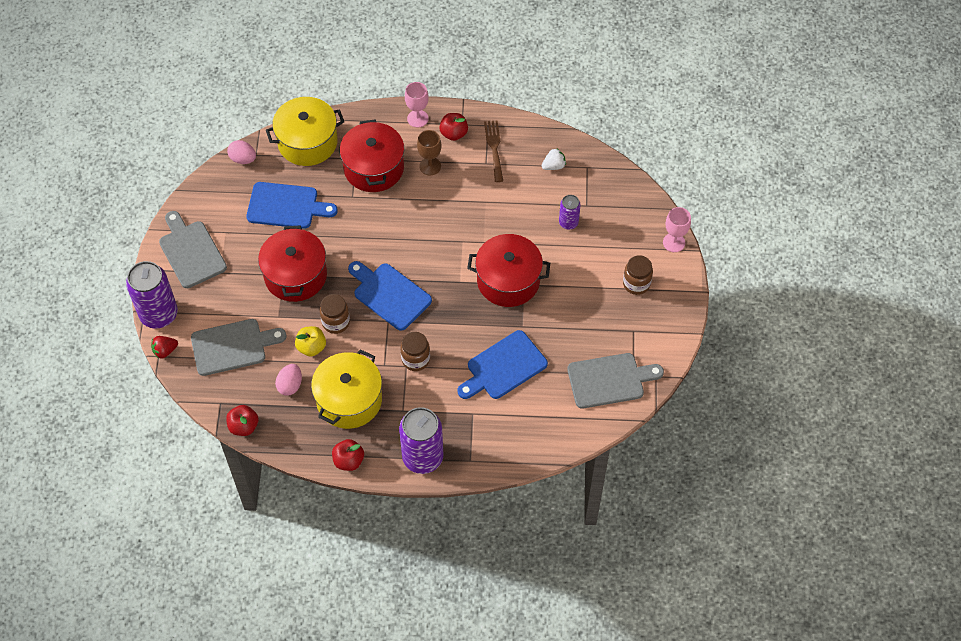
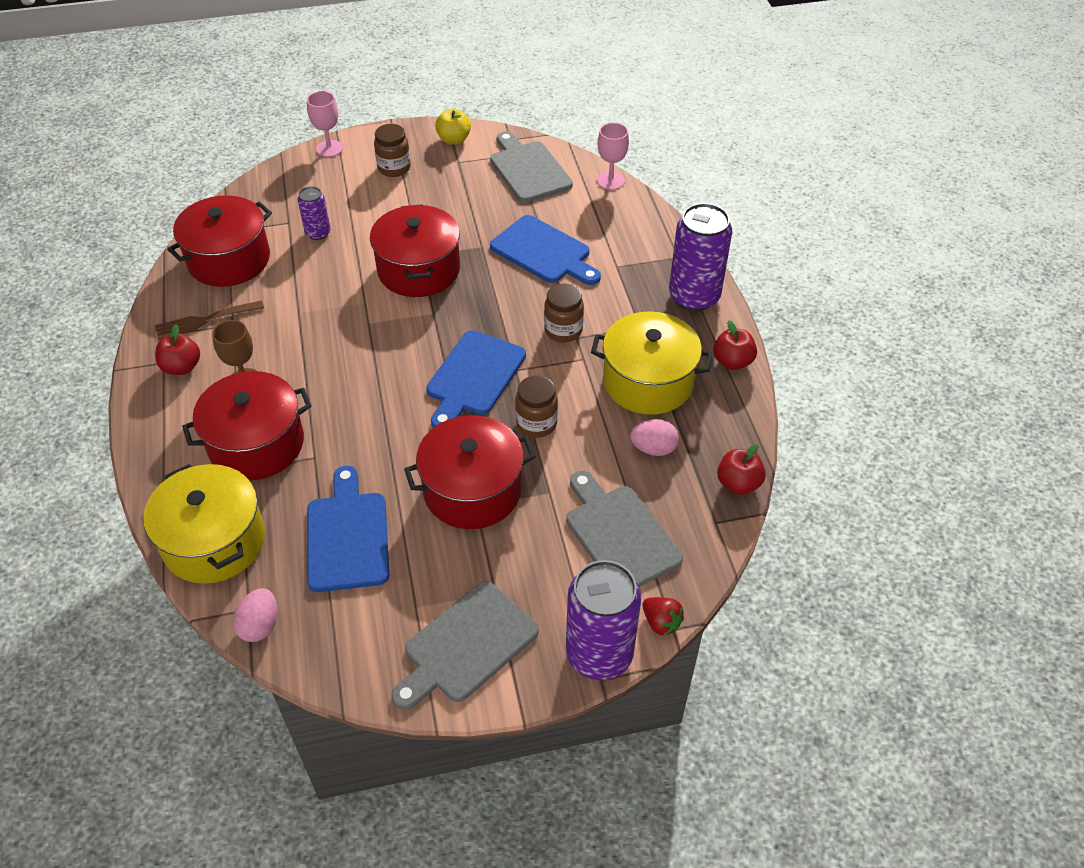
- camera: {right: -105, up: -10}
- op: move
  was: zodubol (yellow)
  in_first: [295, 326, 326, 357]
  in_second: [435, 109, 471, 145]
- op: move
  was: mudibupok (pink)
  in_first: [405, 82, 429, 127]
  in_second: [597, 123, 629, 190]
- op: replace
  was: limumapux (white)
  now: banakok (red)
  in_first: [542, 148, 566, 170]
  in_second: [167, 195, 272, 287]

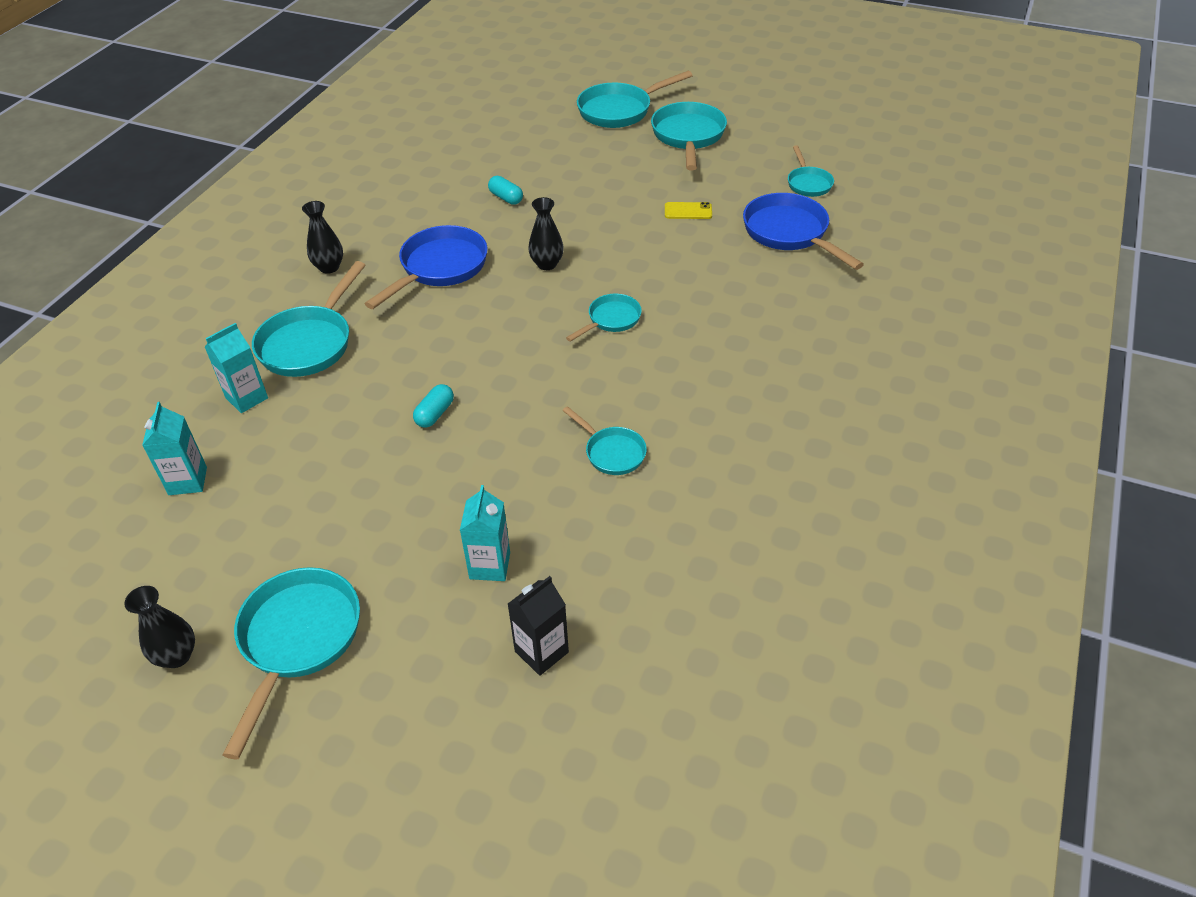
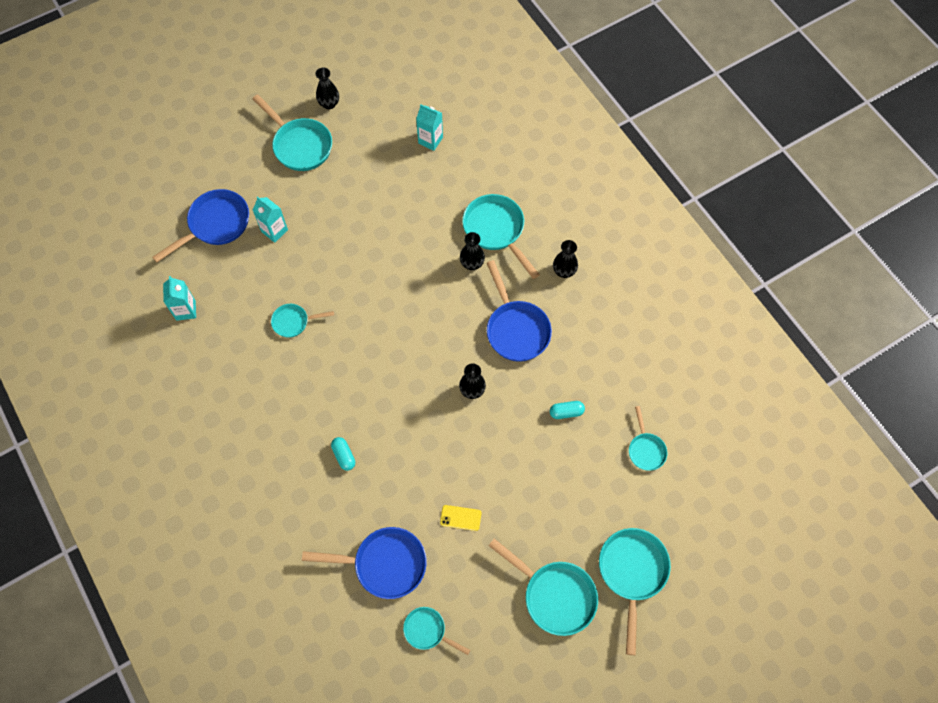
- camera: {right: 125, up: 20}
- op: move
  was: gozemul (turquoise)
  in_first: [205, 323, 268, 413]
  in_second: [163, 276, 196, 321]
- op: move
  was: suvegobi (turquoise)
  in_first: [413, 384, 454, 428]
  in_second: [331, 437, 355, 471]
- op: replace
  was: gozemul (black)
  now: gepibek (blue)
  in_first: [508, 576, 569, 676]
  in_second: [152, 189, 249, 262]
- op: move
  was: gepibek (turquoise)
  in_first: [566, 294, 642, 342]
  in_second: [629, 406, 667, 471]
- op: rotate
  was: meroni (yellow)
  in_first: [665, 202, 712, 219]
  in_second: [440, 505, 481, 531]
  clockwise: 60
- op: insert
  now: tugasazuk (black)
  in_second: [460, 232, 485, 270]

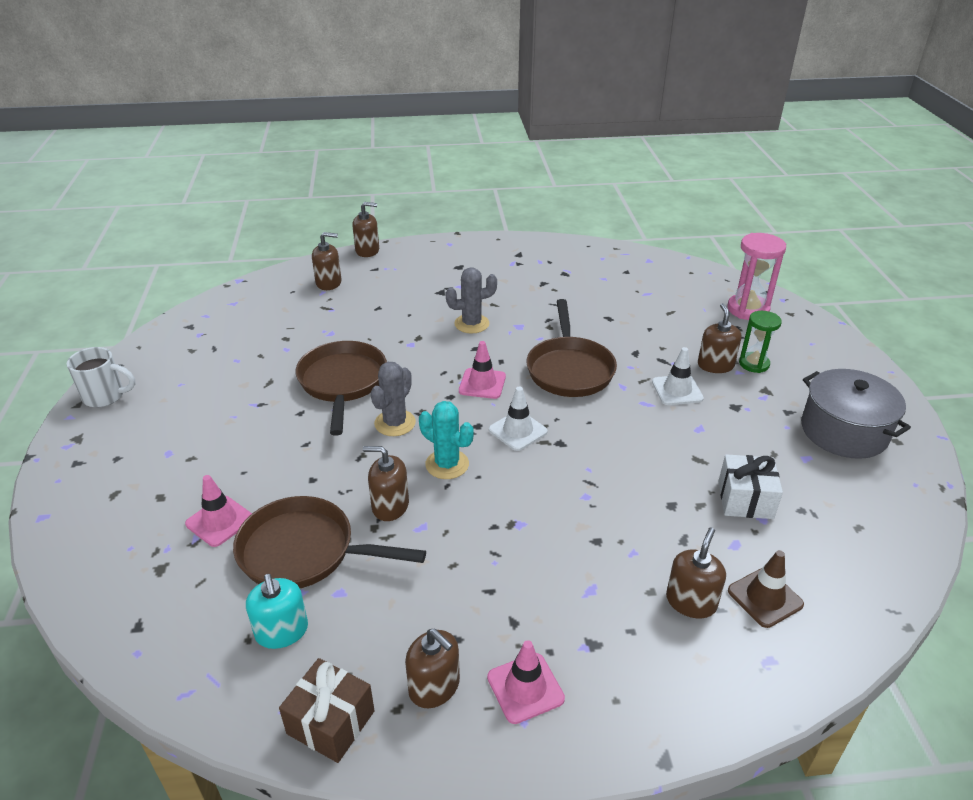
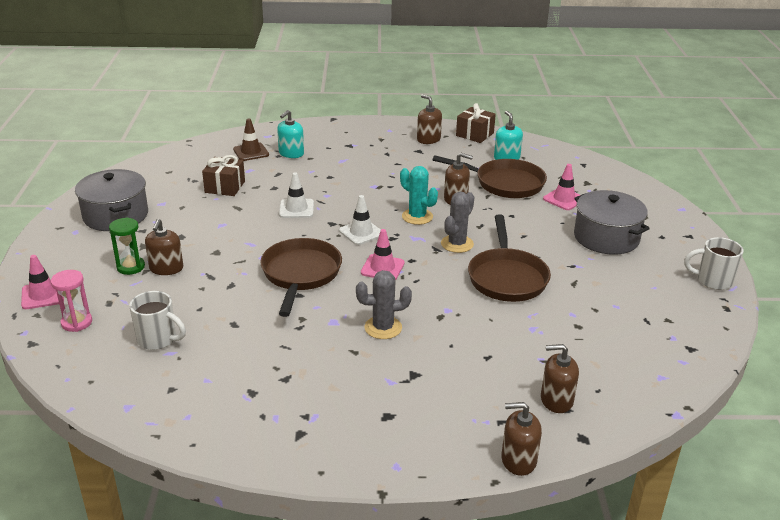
- camera: {right: -175, up: -5}
- op: move
  was: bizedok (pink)
  in_first: [487, 640, 565, 724]
  in_second: [21, 255, 64, 309]
- op: move
  was: bizedok (white)
  in_first: [652, 347, 704, 405]
  in_second: [279, 172, 314, 218]
- op: recolor
  was: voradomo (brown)
  now: voradomo (turquoise)
  in_first: [666, 527, 726, 618]
  in_second: [277, 110, 304, 158]
- op: recolor
  was: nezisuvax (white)
  now: nezisuvax (brown)
  in_first: [719, 454, 783, 519]
  in_second: [202, 155, 245, 196]
- op: resize
  was: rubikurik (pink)
  in_first: [727, 233, 786, 320]
  in_second: [51, 270, 92, 332]
  ratio: 0.66
- op: insert
  now: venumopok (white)
  in_second: [129, 291, 186, 350]
- op: insert
  now: banakok (grey)
  in_second: [574, 190, 650, 255]

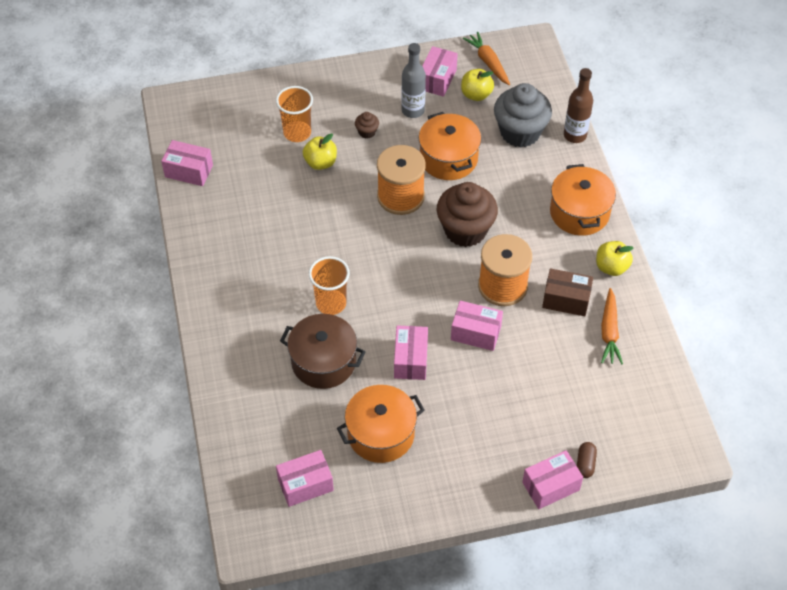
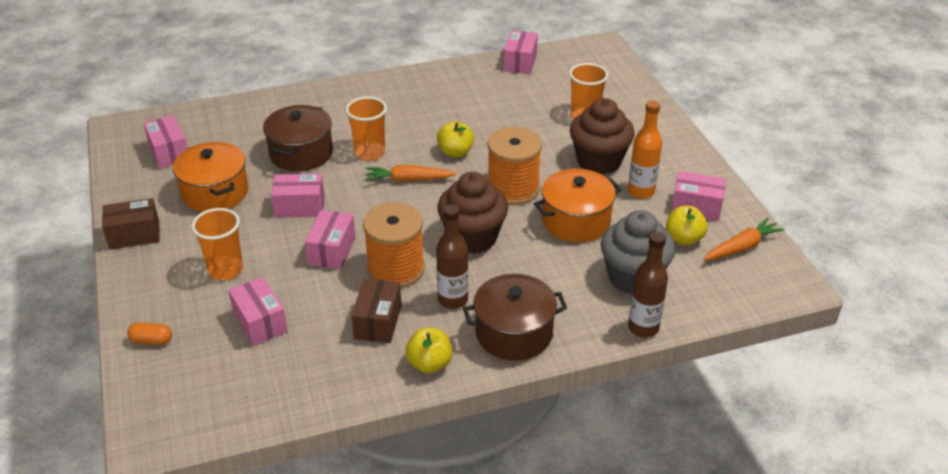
- camera: {right: 85, up: -15}
- op: move
  was: zodubol (yellow)
  in_first: [303, 133, 337, 170]
  in_second: [437, 121, 474, 157]
- op: resize
  was: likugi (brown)
  in_first: [355, 112, 379, 139]
  in_second: [570, 98, 635, 174]
  ratio: 2.35
- op: recolor
  was: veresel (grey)
  now: veresel (orange)
  in_first: [401, 43, 426, 118]
  in_second: [628, 100, 662, 199]
- op: move
  was: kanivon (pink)
  in_first: [522, 450, 583, 509]
  in_second: [228, 277, 288, 346]
- op: recolor
  was: banakok (orange)
  now: banakok (brown)
  in_first: [550, 164, 616, 236]
  in_second: [463, 274, 567, 361]
- op: recolor
  was: suvegobi (brown)
  now: suvegobi (orange)
  in_first: [577, 442, 597, 478]
  in_second: [127, 322, 172, 345]
- op: move
  was: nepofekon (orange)
  in_first: [601, 288, 623, 364]
  in_second: [365, 165, 457, 182]
- op: insert
  now: kanivon (brown)
  in_second: [102, 198, 160, 250]
- op: insert
  now: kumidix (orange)
  in_second: [191, 208, 243, 280]
- op: insert
  now: veresel (brown)
  in_second: [436, 205, 468, 309]

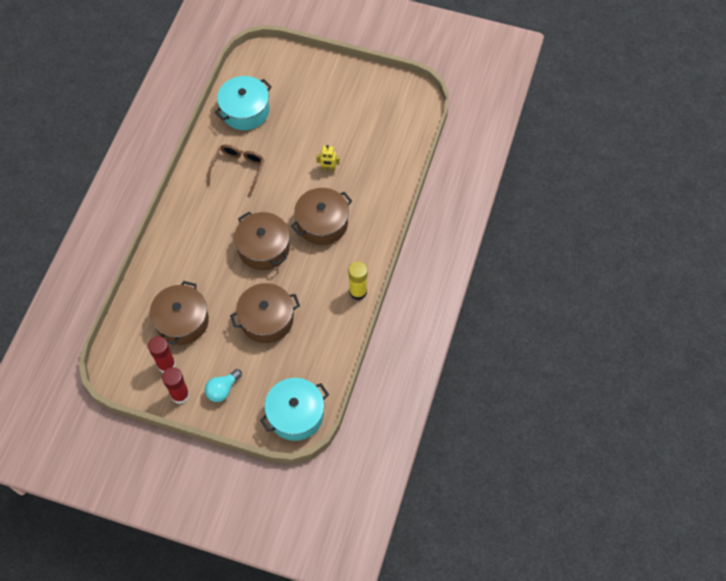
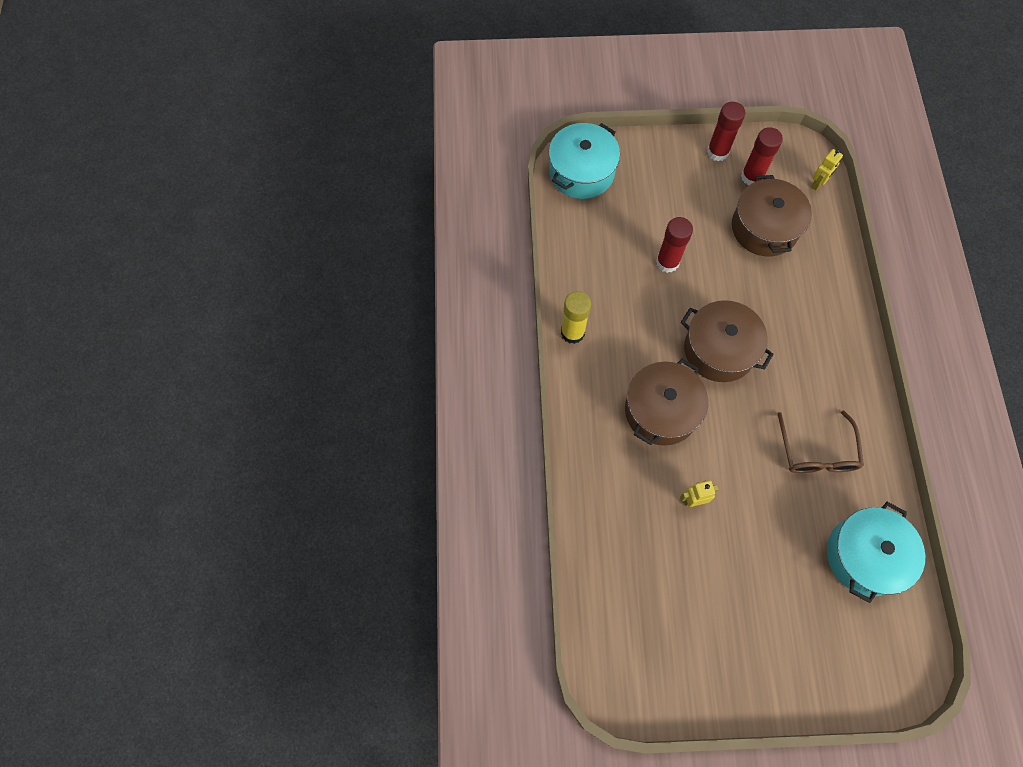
- camera: {right: 160, up: 5}
- op: delete
  was: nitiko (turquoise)
  in_first: [205, 369, 242, 402]
- op: replace
  was: banakok (brown)
  now: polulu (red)
  in_first: [230, 283, 300, 343]
  in_second: [656, 217, 693, 273]
- op: insert
  now: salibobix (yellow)
  in_second: [811, 149, 843, 190]

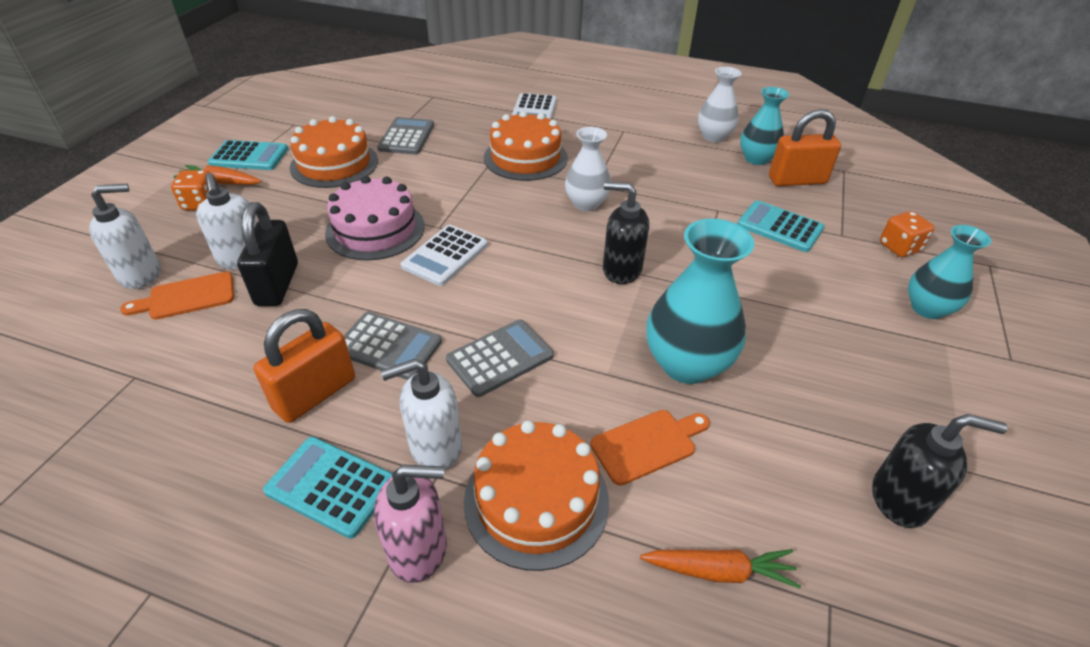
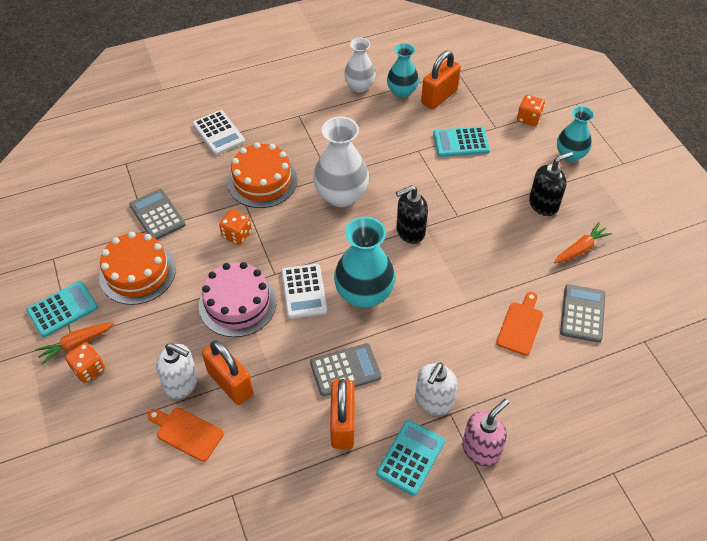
- camera: {right: -40, up: 10}
- op: delete
  was: voradomo (white)
  in_first: [89, 184, 161, 289]
- op: rotate
  was: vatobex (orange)
  in_first: [120, 272, 234, 320]
  in_second: [147, 408, 224, 462]
  clockwise: 90
- op: recolor
  was: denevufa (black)
  now: denevufa (orange)
  in_first: [237, 202, 298, 306]
  in_second: [202, 340, 253, 405]
- op: rotate
  was: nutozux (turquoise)
  in_first: [263, 437, 393, 539]
  in_second: [376, 420, 445, 496]
  clockwise: 135
- op: move
  was: nutozux (grey)
  in_first: [446, 319, 554, 397]
  in_second: [560, 284, 605, 343]
- op: delete
  was: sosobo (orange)
  in_first: [464, 420, 609, 571]
- op: resize
  was: tugasazuk (white)
  in_first: [565, 127, 611, 211]
  in_second: [313, 117, 369, 207]
  ratio: 1.57
- op: move
  was: nepofekon (orange)
  in_first: [640, 549, 801, 589]
  in_second: [554, 222, 613, 264]
- op: move
  was: tugasazuk (turquoise)
  in_first: [646, 219, 754, 384]
  in_second: [334, 217, 395, 308]
- op: move
  was: voradomo (black)
  in_first: [872, 414, 1007, 528]
  in_second: [529, 152, 573, 216]
- op: insert
  now: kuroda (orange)
  in_second: [219, 209, 252, 245]

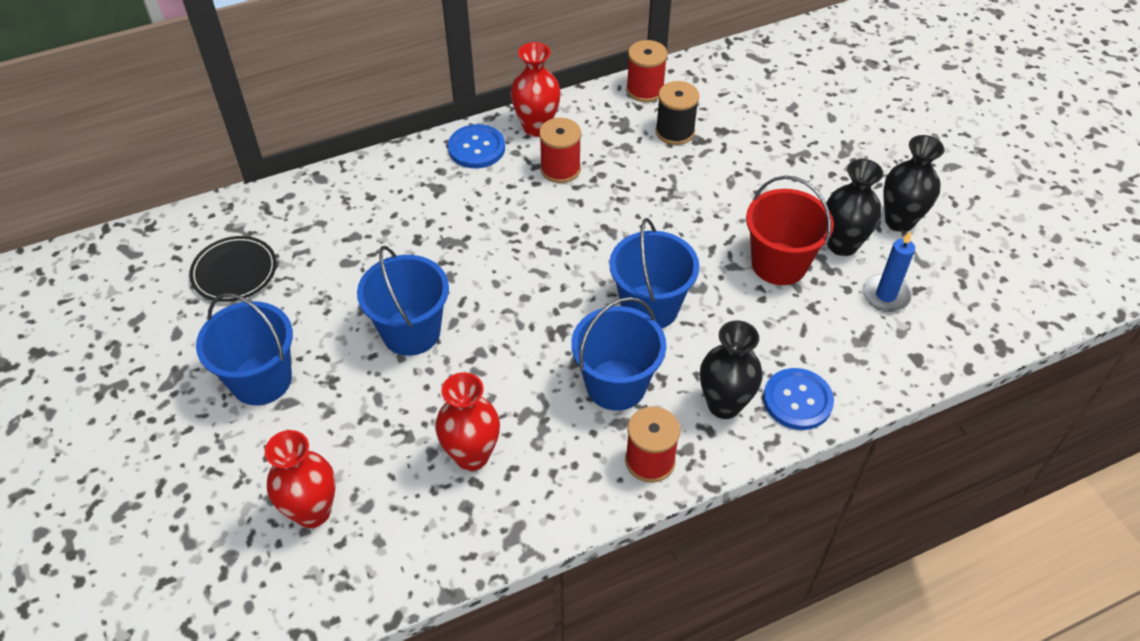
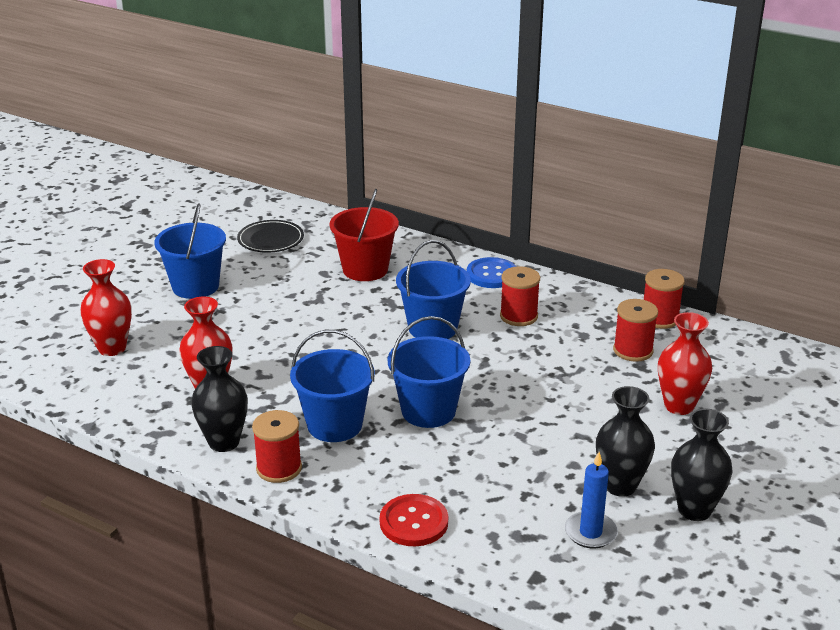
- camera: {right: 55, up: -20}
- op: move
  was: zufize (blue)
  in_first: [357, 246, 449, 356]
  in_second: [396, 240, 471, 339]
- op: move
  was: tugasazuk (red)
  in_first: [511, 42, 561, 137]
  in_second: [658, 312, 712, 415]
- op: recolor
  was: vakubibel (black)
  now: vakubibel (red)
  in_first: [655, 81, 699, 145]
  in_second: [613, 299, 658, 362]
- op: move
  was: tugasazuk (black)
  in_first: [700, 320, 763, 419]
  in_second: [191, 346, 248, 452]
- op: move
  was: zufize (red)
  in_first: [746, 176, 834, 285]
  in_second: [330, 189, 399, 281]
- op: recolor
  was: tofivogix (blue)
  now: tofivogix (red)
  in_first: [763, 368, 834, 430]
  in_second: [380, 494, 448, 546]

